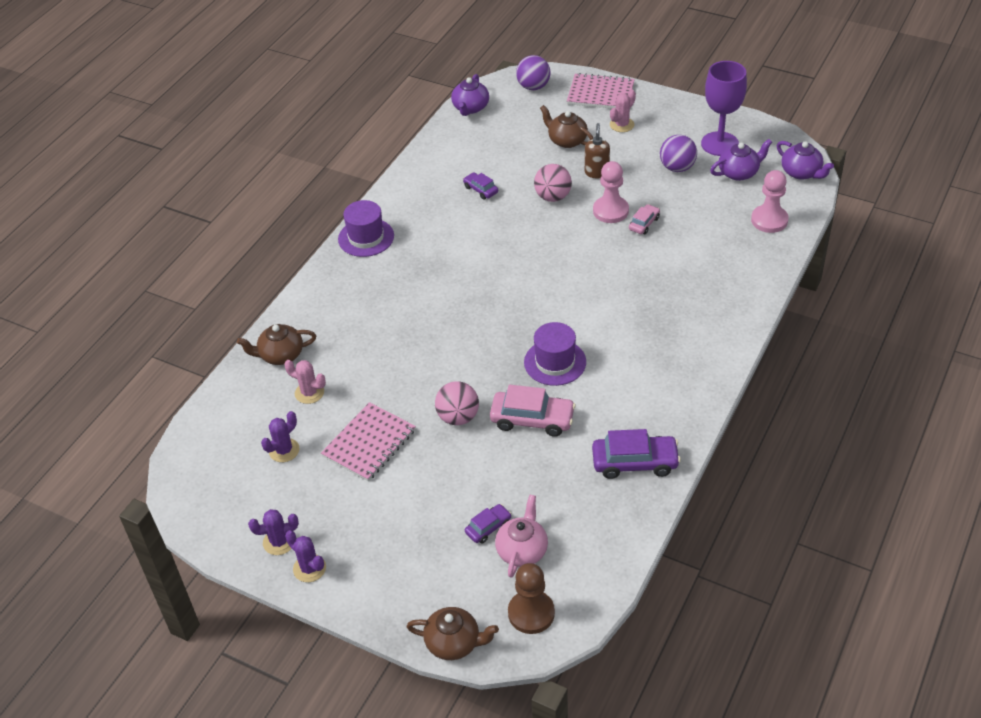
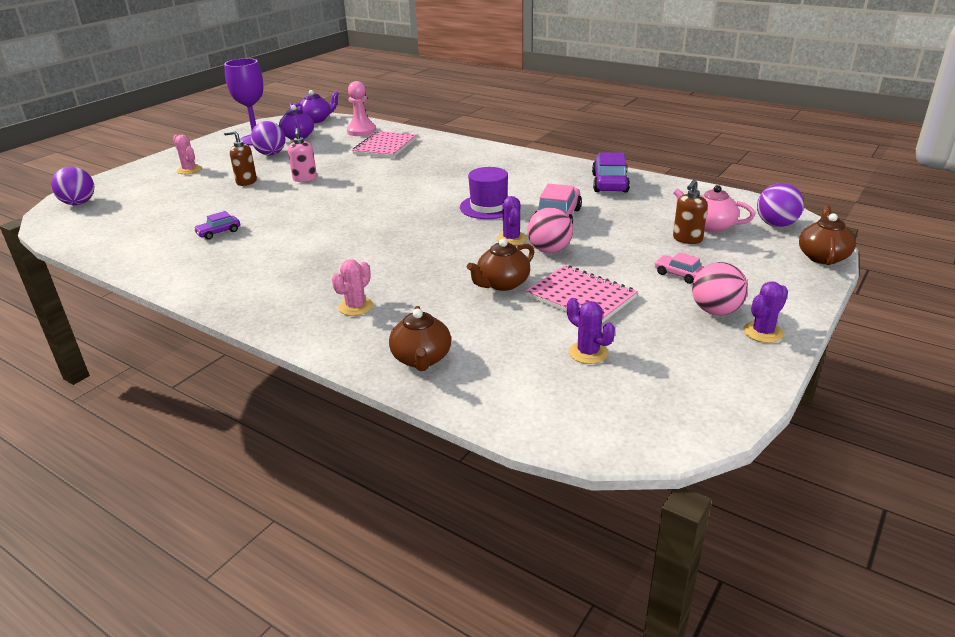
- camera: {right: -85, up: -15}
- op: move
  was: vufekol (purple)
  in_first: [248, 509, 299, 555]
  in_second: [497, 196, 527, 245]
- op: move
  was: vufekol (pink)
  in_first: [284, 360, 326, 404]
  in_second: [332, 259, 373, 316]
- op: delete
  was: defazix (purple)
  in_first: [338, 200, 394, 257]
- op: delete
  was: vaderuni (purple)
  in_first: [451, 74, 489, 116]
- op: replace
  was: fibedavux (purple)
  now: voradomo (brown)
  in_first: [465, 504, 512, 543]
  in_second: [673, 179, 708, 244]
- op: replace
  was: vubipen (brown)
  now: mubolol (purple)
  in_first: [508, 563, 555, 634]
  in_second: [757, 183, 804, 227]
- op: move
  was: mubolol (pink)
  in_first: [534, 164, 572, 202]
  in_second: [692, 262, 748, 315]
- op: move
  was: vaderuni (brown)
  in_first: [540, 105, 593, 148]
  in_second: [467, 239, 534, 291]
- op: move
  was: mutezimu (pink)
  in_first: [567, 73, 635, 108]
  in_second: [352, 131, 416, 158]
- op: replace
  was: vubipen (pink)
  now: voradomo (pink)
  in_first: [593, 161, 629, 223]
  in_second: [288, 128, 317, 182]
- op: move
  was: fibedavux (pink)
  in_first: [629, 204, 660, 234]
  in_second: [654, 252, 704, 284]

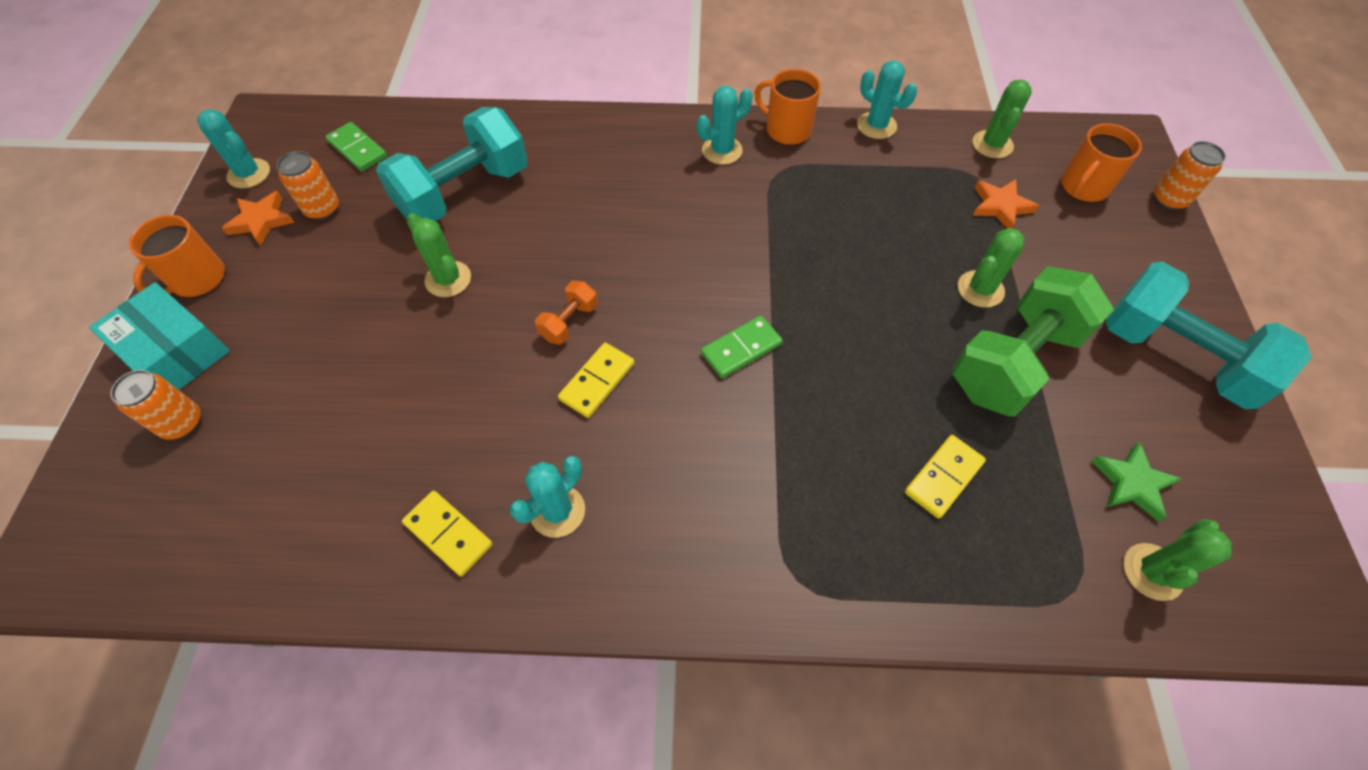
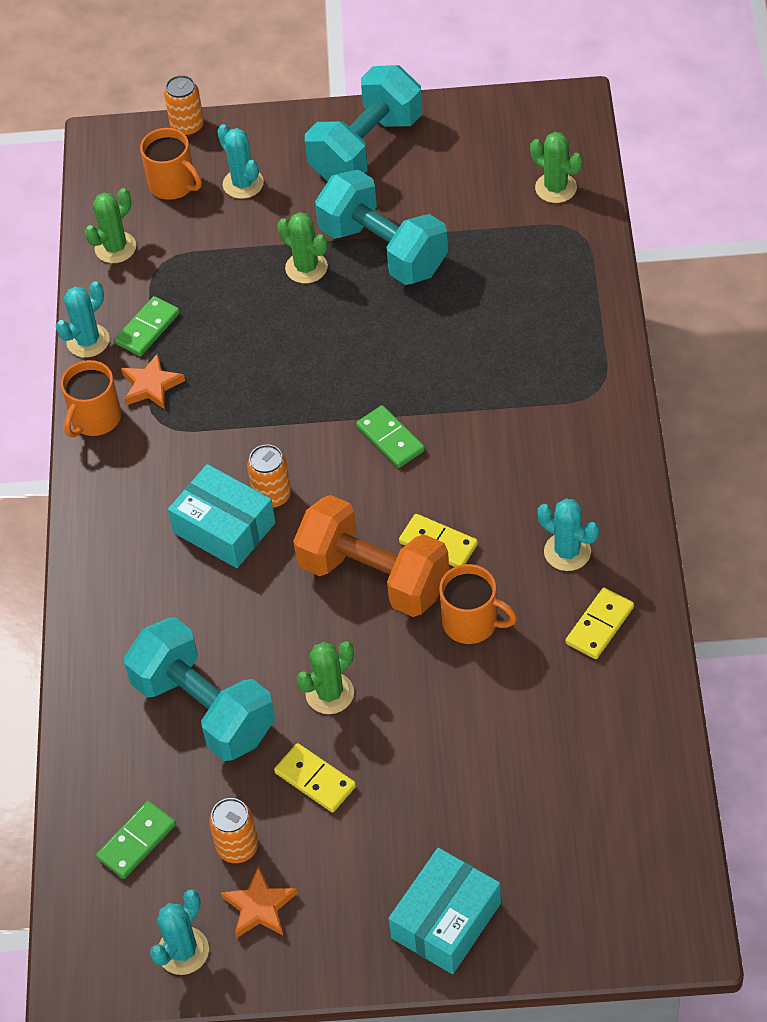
- camera: {right: -90, up: -5}
- op: move
  was: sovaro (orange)
  in_first: [110, 370, 201, 440]
  in_second: [247, 444, 291, 508]
- op: move
  was: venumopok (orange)
  in_first: [129, 215, 225, 297]
  in_second: [439, 564, 517, 644]
- op: resize
  was: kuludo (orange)
  in_first: [535, 281, 598, 345]
  in_second: [293, 495, 449, 617]
  ratio: 2.29
- op: move
  was: vufekol (turquoise)
  in_first: [697, 86, 753, 165]
  in_second: [217, 124, 264, 199]
- op: move
  was: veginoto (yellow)
  in_first: [905, 435, 986, 519]
  in_second: [274, 743, 356, 812]
- op: recolor
  was: kuludo (green)
  now: kuludo (turquoise)
  in_first: [952, 266, 1114, 417]
  in_second: [315, 169, 448, 285]
- op: rotate
  was: vufekol (green)
  in_first: [973, 80, 1032, 158]
  in_second: [85, 188, 136, 263]
  clockwise: -60
- op: move
  was: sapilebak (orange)
  in_first: [973, 179, 1039, 229]
  in_second: [121, 353, 185, 409]
- op: delete
  was: sapilebak (green)
  in_first: [1092, 442, 1182, 522]
- op: insert
  now: veginoto (green)
  in_second: [115, 296, 180, 356]
- op: insert
  now: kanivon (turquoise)
  in_second: [168, 464, 276, 568]

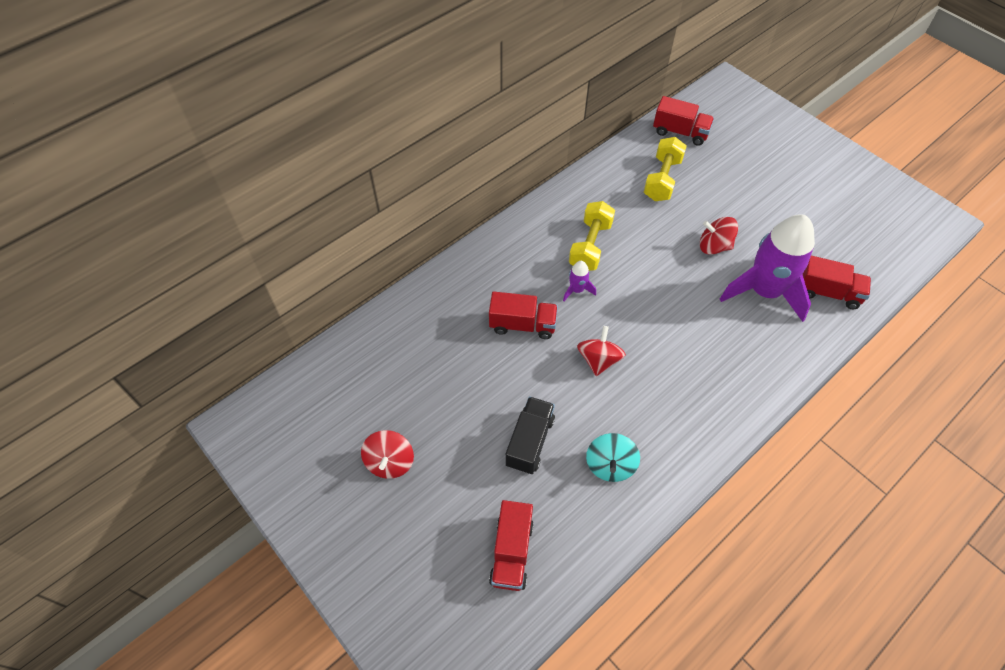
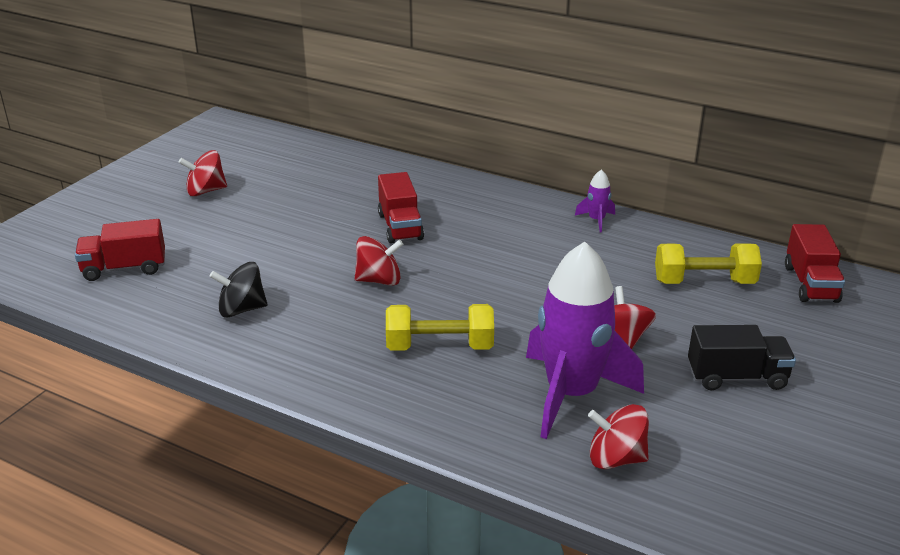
- camera: {right: 70, up: -25}
- op: move
  was: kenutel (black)
  in_first: [505, 396, 555, 474]
  in_second: [688, 325, 796, 390]
- op: move
  was: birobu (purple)
  in_first: [563, 261, 596, 301]
  in_second: [575, 169, 615, 232]
- op: move
  was: kuludo (yellow)
  in_first: [569, 201, 615, 271]
  in_second: [386, 304, 494, 351]
- op: recolor
  was: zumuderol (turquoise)
  now: zumuderol (black)
  in_first: [586, 433, 640, 482]
  in_second: [209, 262, 267, 317]
- op: replace
  was: kenutel (red)
  now: zumuderol (red)
  in_first: [803, 255, 871, 309]
  in_second: [588, 404, 649, 469]

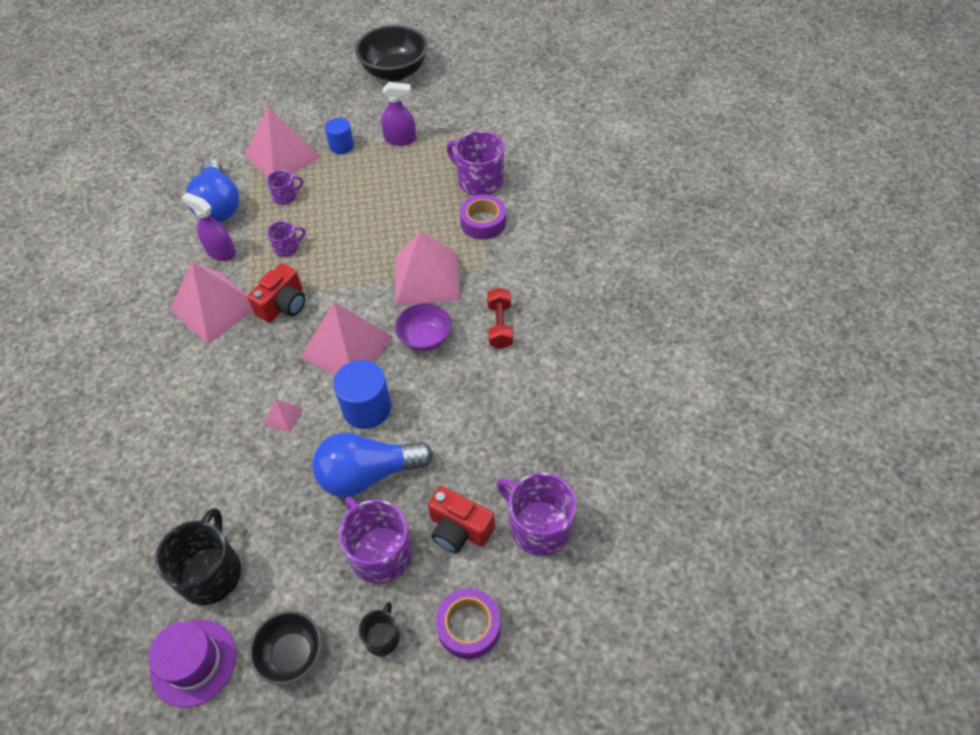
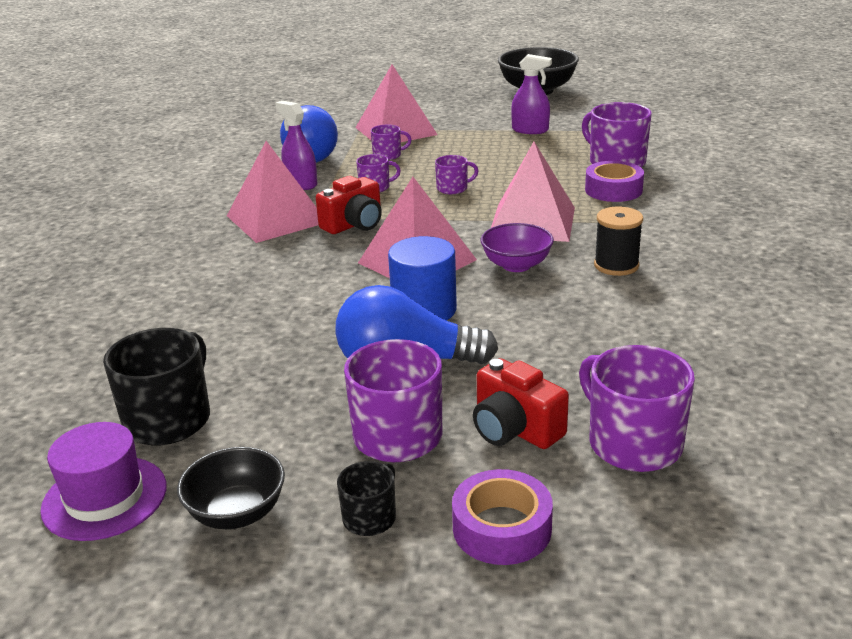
- camera: {right: 15, up: -25}
- op: delete
  was: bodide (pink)
  in_first: [263, 399, 303, 432]
- op: delete
  was: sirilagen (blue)
  in_first: [325, 118, 354, 154]
- op: replace
  was: kuludo (red)
  now: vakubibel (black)
  in_first: [487, 288, 513, 349]
  in_second: [594, 207, 643, 276]
- op: insert
  now: venumopok (purple)
  in_second: [435, 155, 478, 194]

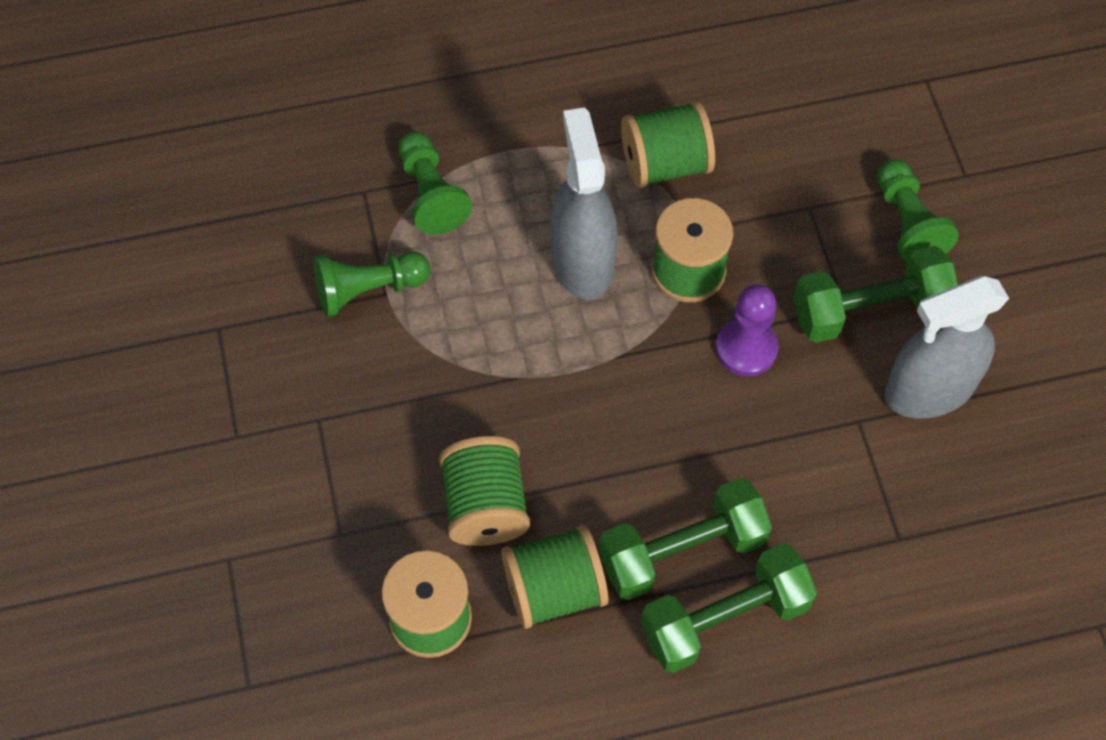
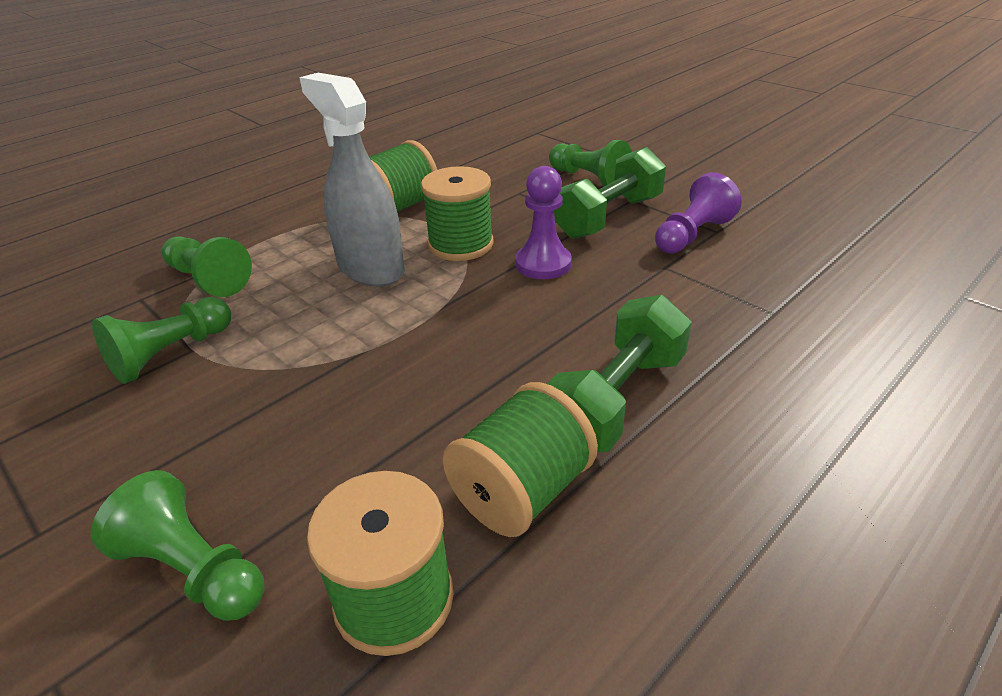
- camera: {right: -30, up: -25}
- op: delete
  was: vakubibel (green)
  in_first: [439, 436, 530, 546]
- op: delete
  was: kuludo (green)
  in_first: [641, 543, 817, 673]
- op: replace
  was: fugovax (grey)
  now: vubipen (purple)
  in_first: [885, 276, 1009, 419]
  in_second: [655, 172, 742, 254]
- op: insert
  now: vubipen (green)
  in_second: [90, 470, 265, 621]

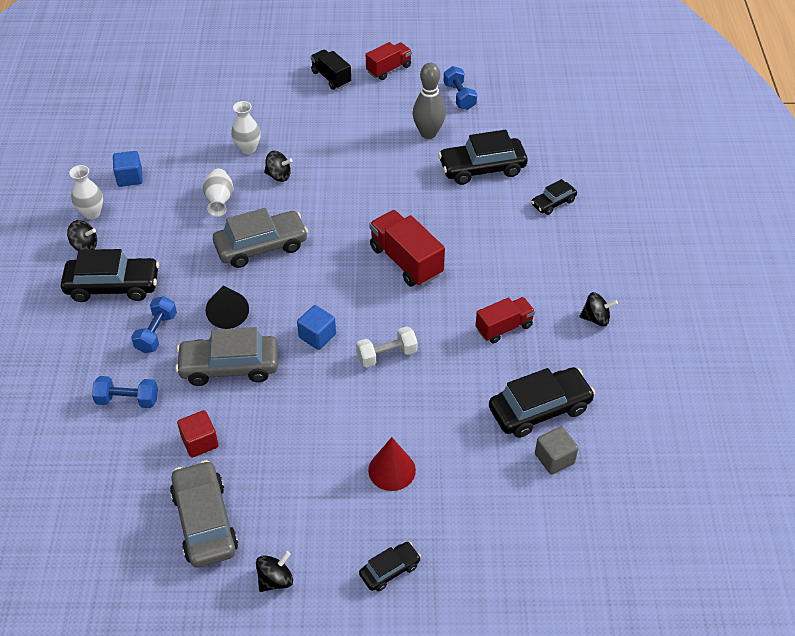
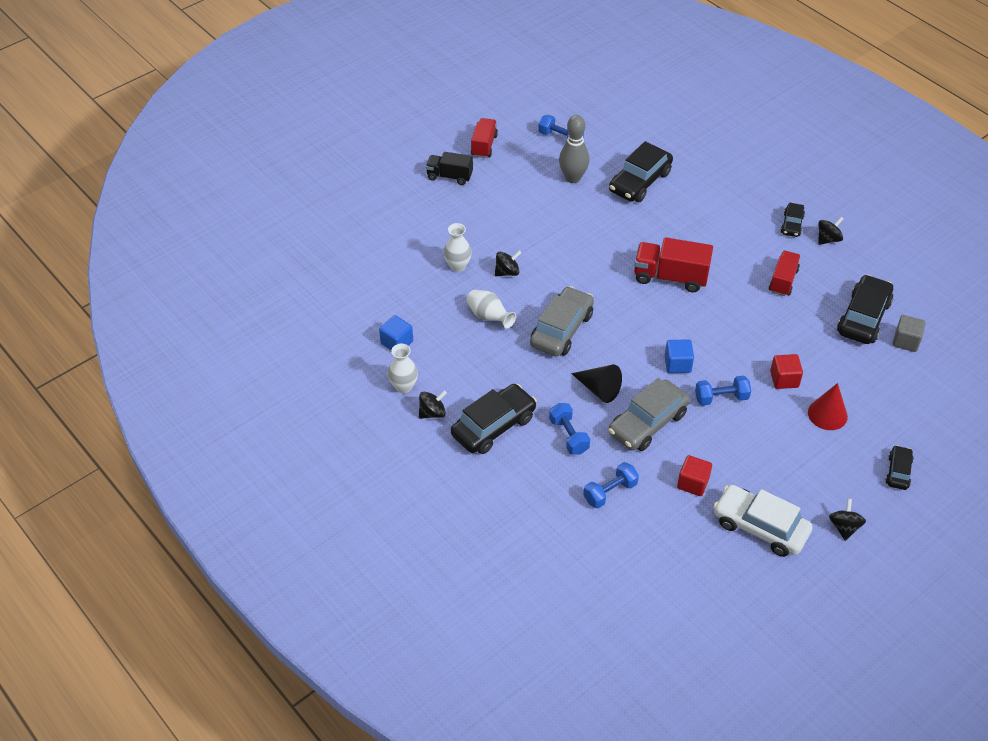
- camera: {right: -40, up: 0}
- op: recolor
  was: fibedavux (grey)
  now: fibedavux (white)
  in_first: [170, 460, 238, 568]
  in_second: [713, 485, 813, 557]
- op: delete
  was: kuludo (white)
  in_first: [356, 326, 418, 368]
- op: move
  was: fibedavux (black)
  in_first: [531, 179, 577, 215]
  in_second: [781, 203, 805, 237]
- op: insert
  now: kuludo (blue)
  in_second: [695, 375, 751, 406]
- op: insert
  now: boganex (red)
  in_second: [770, 354, 803, 389]

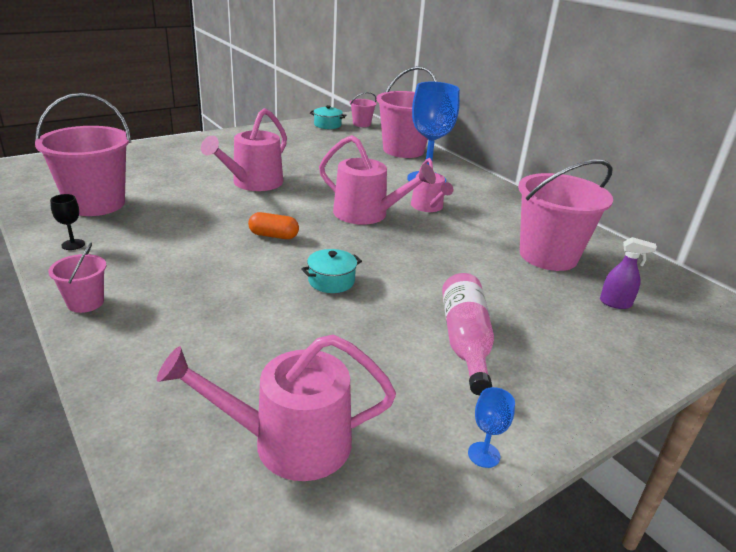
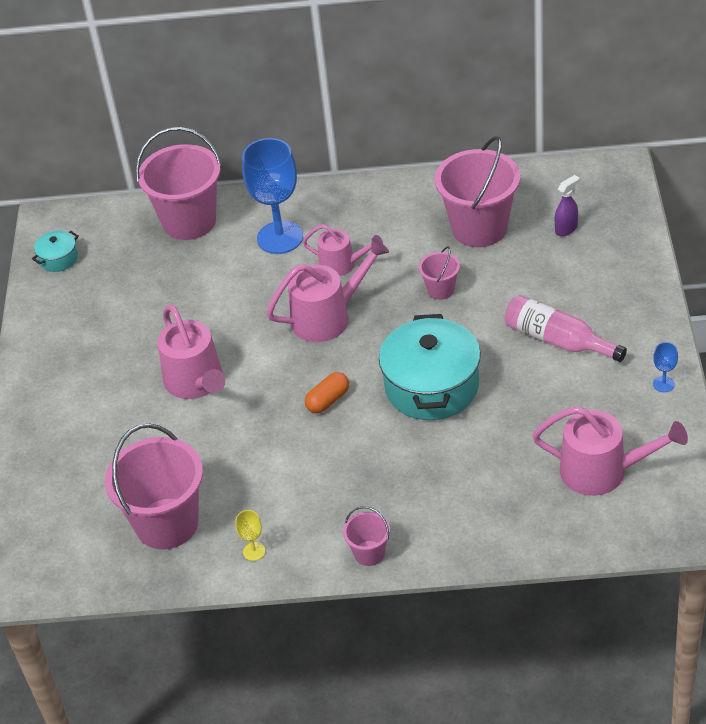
- camera: {right: -50, up: 15}
- op: recolor
  was: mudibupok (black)
  now: mudibupok (yellow)
  in_first: [50, 194, 85, 250]
  in_second: [236, 510, 265, 561]
- op: rotate
  was: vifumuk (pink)
  in_first: [157, 334, 396, 481]
  in_second: [532, 406, 688, 496]
  clockwise: -105
- op: resize
  was: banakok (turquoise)
  in_first: [301, 249, 362, 293]
  in_second: [379, 314, 481, 420]
  ratio: 2.18
- op: move
  was: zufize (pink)
  in_first: [350, 92, 377, 127]
  in_second: [419, 246, 460, 300]

